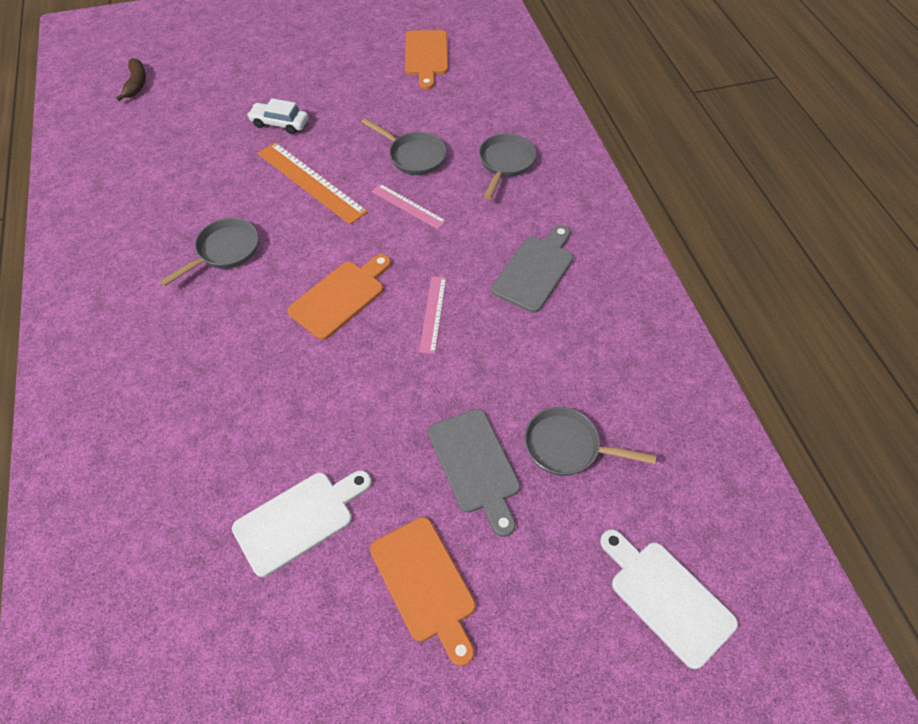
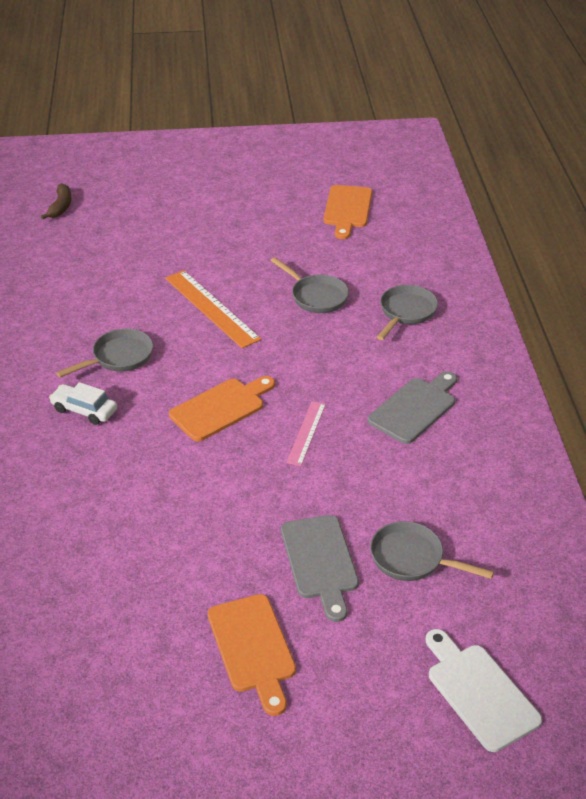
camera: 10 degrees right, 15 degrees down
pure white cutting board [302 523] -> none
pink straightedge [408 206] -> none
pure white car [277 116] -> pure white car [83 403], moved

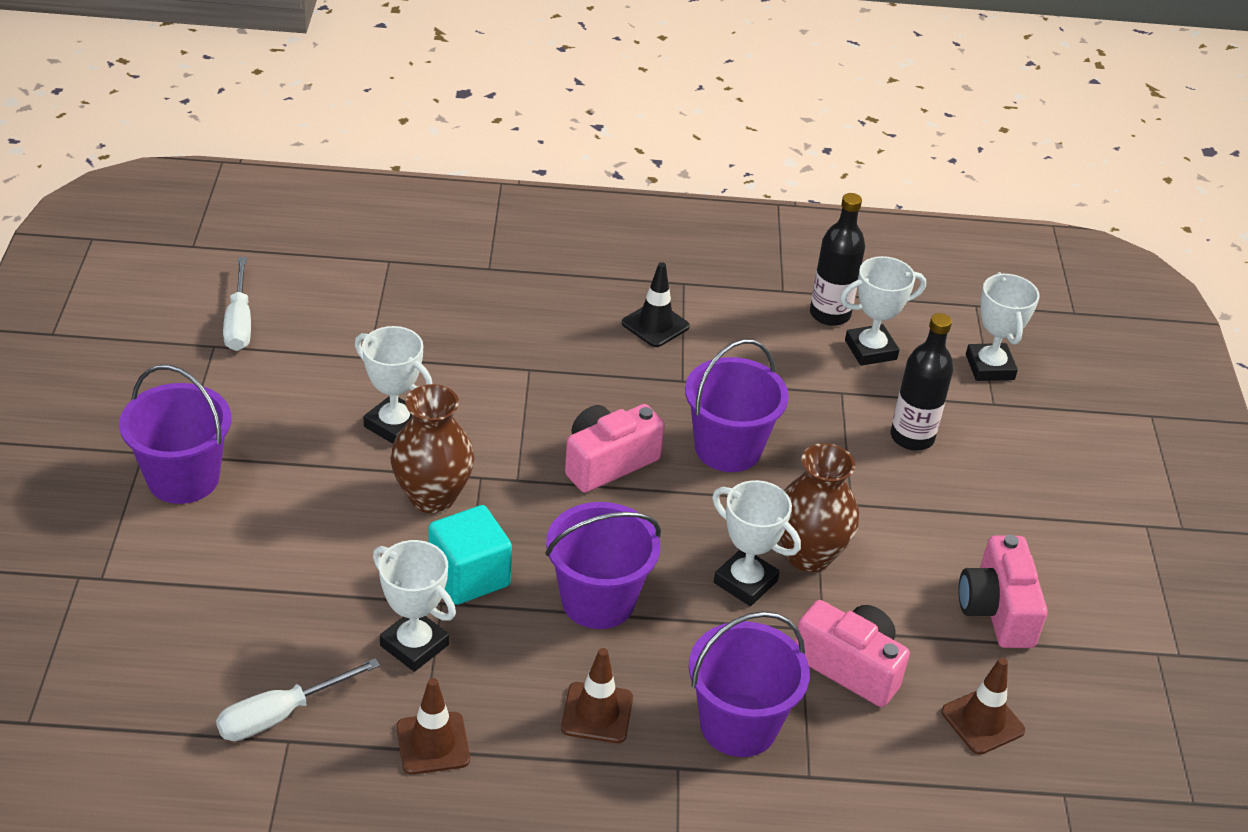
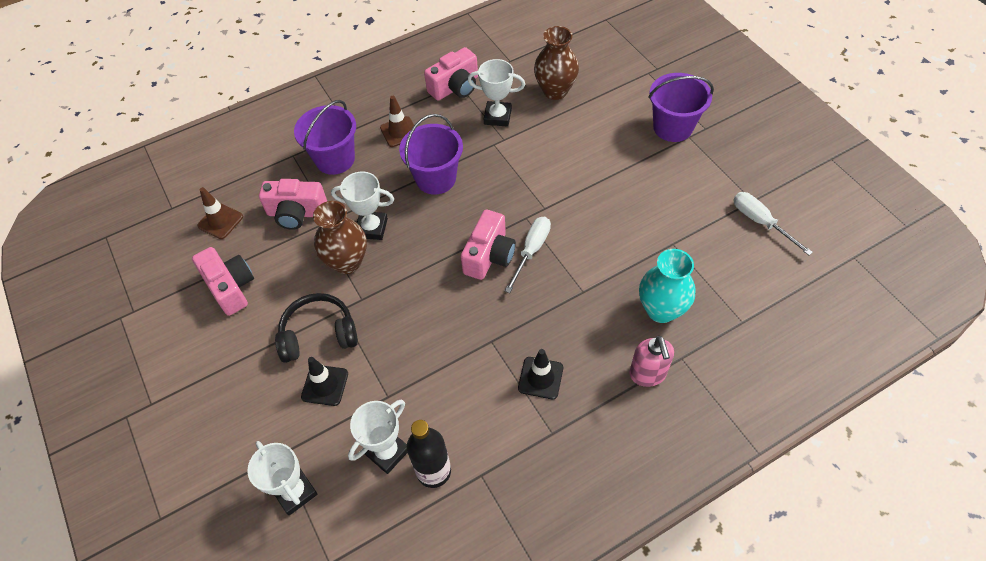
camera: 155 degrees right, 15 degrees up
pure white award cup [393 385] -> none
aqua cube [470 555] -> none
purple pail [737 405] -> none
none -> black over-ear headphones [316 328]
none -> pink soap dispenser [651 361]
none -> aqua tall vase [667 286]
pure white hand screwdriver [298 699] -> pure white hand screwdriver [528 255], moved
russet tall vase [432 449] -> russet tall vase [556 63], moved
russet safety cone [433 726] -> pink photo camera [451 74]
black bottle [922 382] -> black safety cone [324 381]

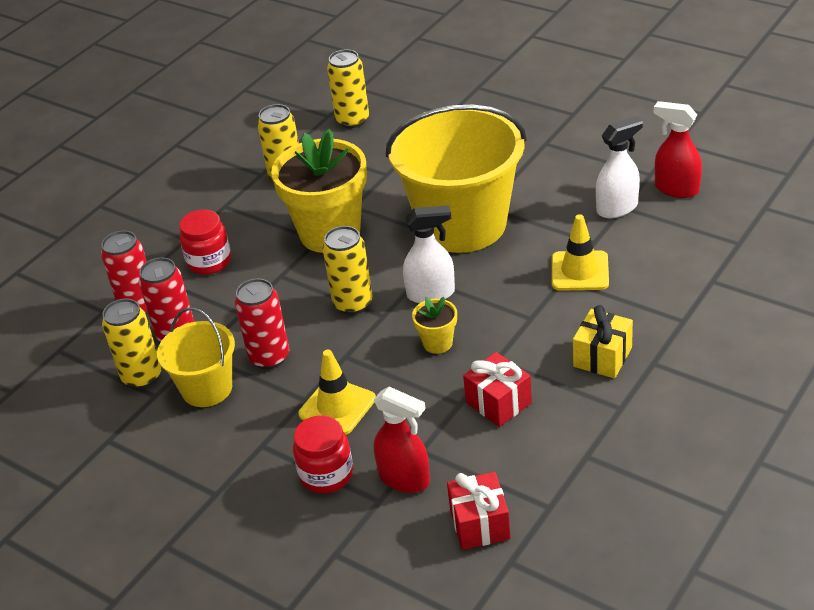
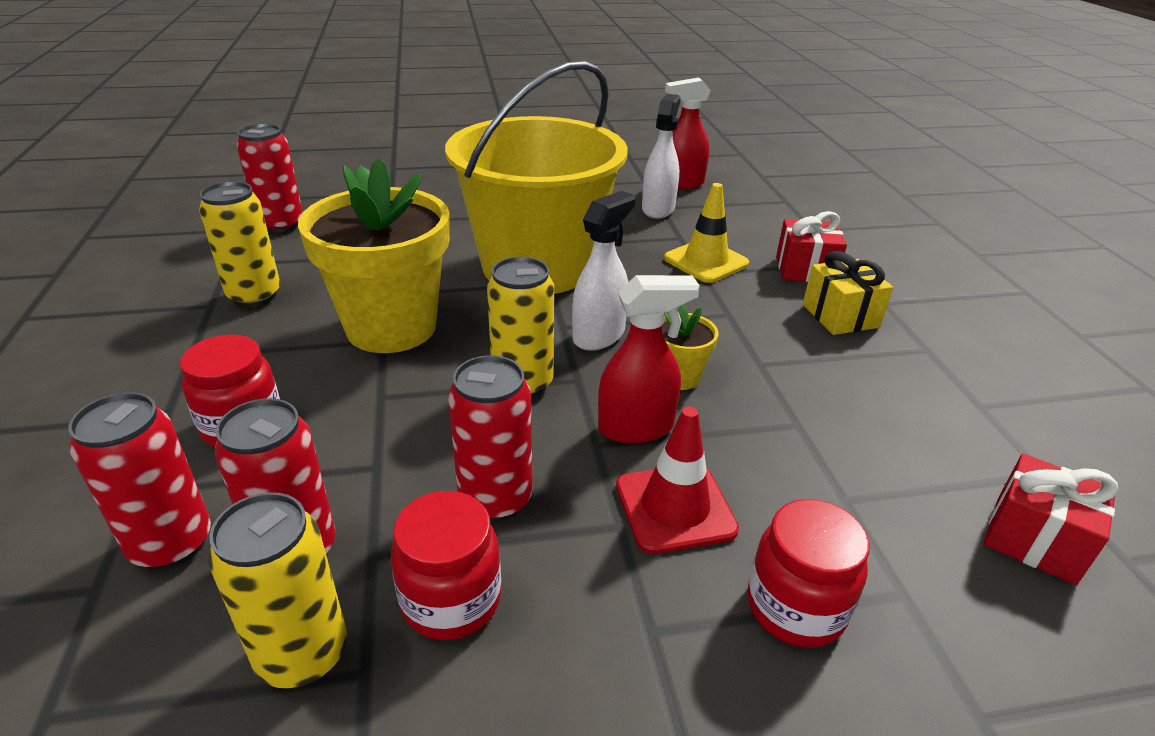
camera: 50 degrees left, 5 degrees down
scarlet spray cleaner [402 440] -> scarlet spray cleaner [649 359], moved
scarlet wrapped gift [497 389] -> scarlet wrapped gift [811 246], moved
bright yellow pail [196 357] -> scarlet jam jar [446 565]
bright yellow safety cone [337 392] -> scarlet safety cone [677 480]
bright yellow tin [348 88] -> scarlet tin [270 178]

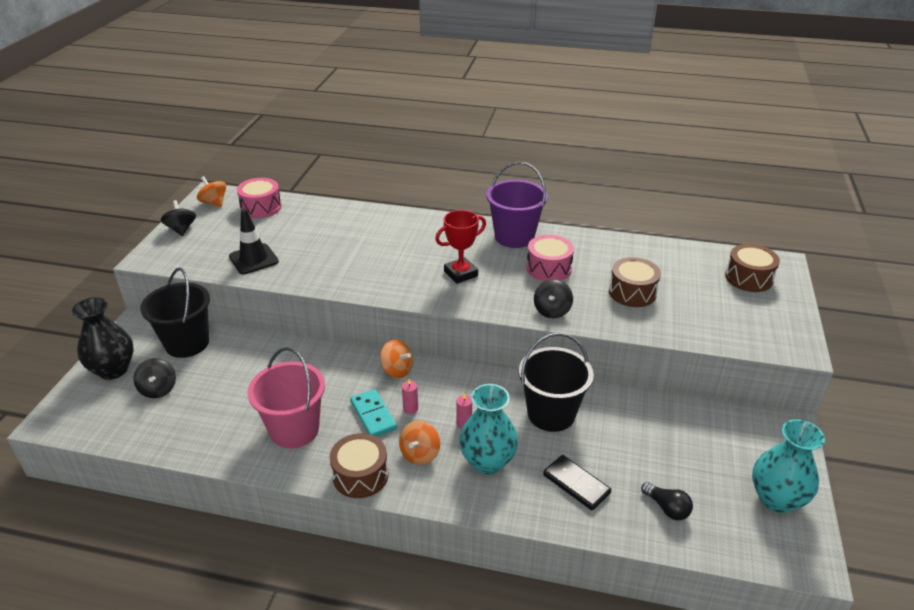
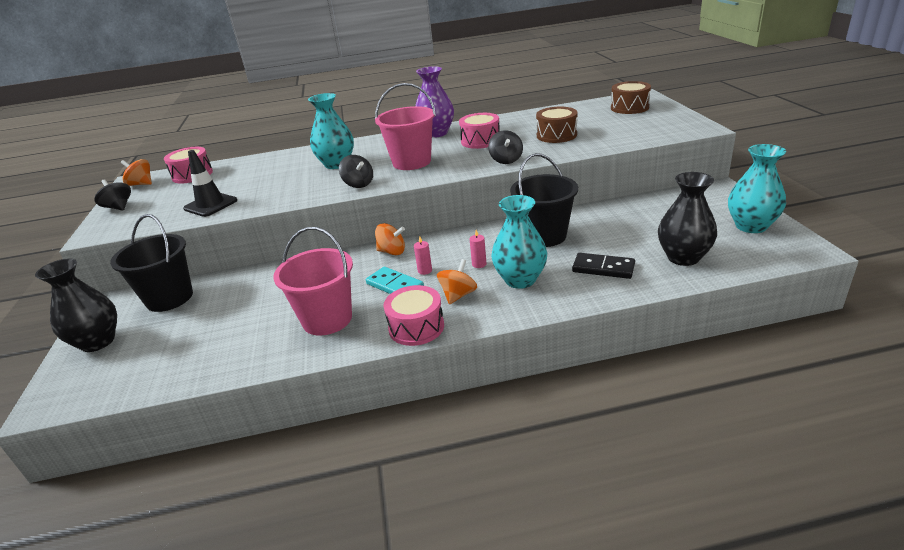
camera: 20 degrees left, 5 degrees down
none -> aqua tall vase [331 131]
black toy top [154 378] -> black toy top [356 171], moved
scarlet award cup [460 247] -> pink pail [405 126]
purple pail [517 205] -> purple tall vase [434 102]
black light bulb [667 501] -> black tall vase [687 219]
russet drum [359 465] -> pink drum [414 315]
orange toy top [419 443] -> orange toy top [457 281], 150 degrees counterclockwise

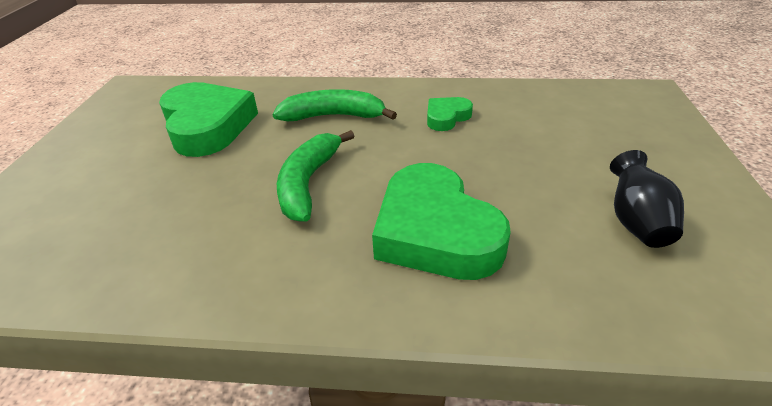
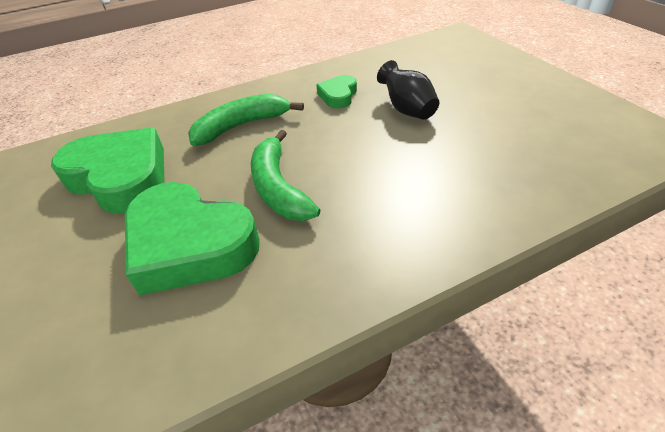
camera: 30 degrees left, 5 degrees up
leaf-green heart [441 221] -> leaf-green heart [192 238], moved
black tall vase [647 199] -> black tall vase [408 90], moved

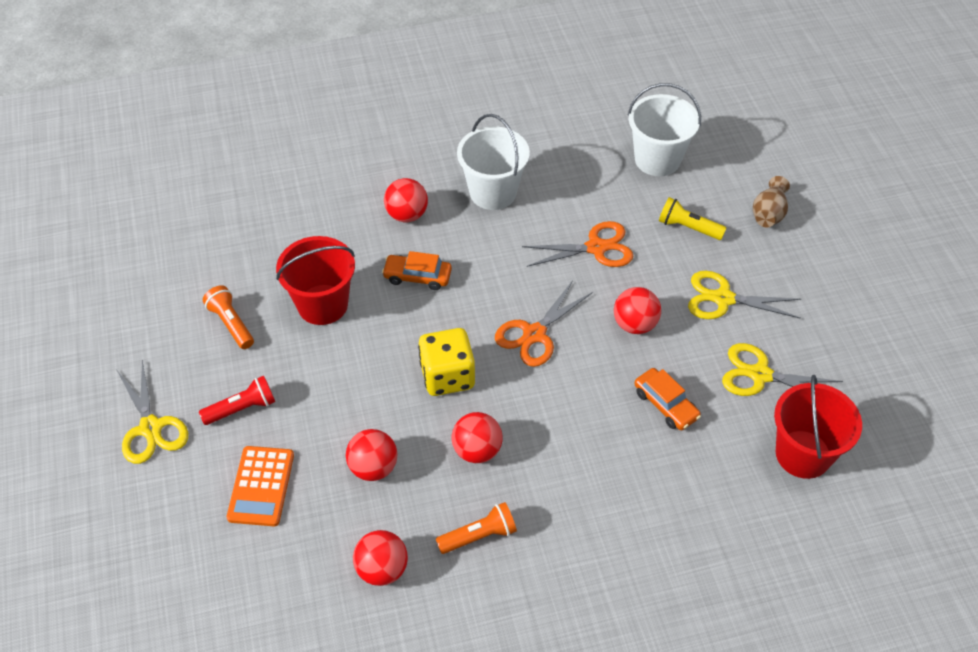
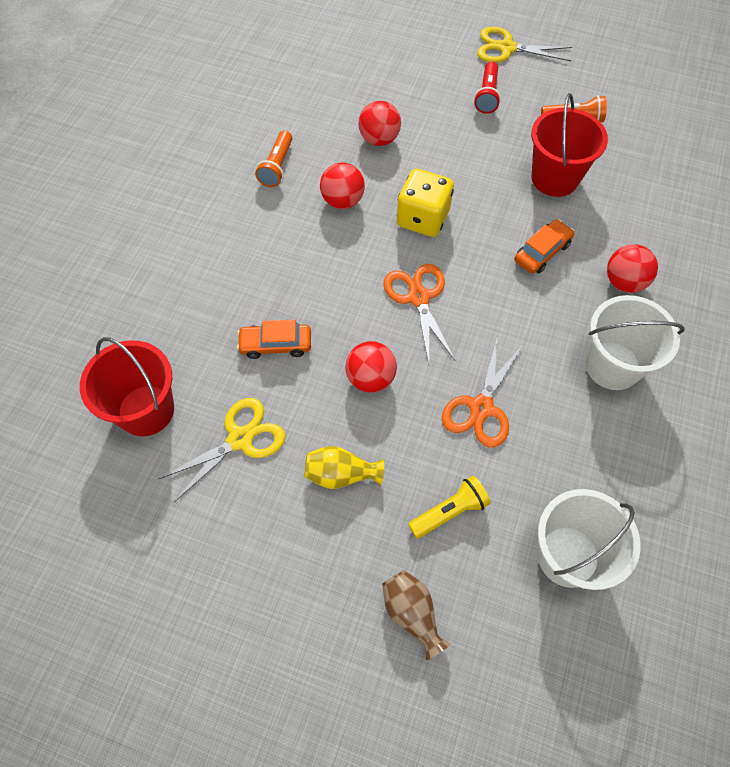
camera: 125 degrees right, 10 degrees up
orange pocket calculator [260 486] -> none
scarlet play ball [380 558] -> none
bright yellow scissors [744 295] -> bright yellow tall vase [344 467]

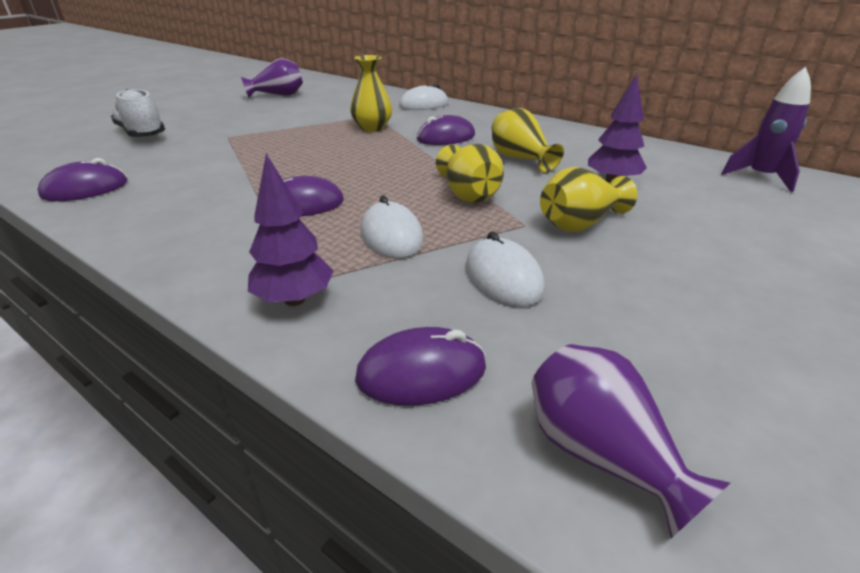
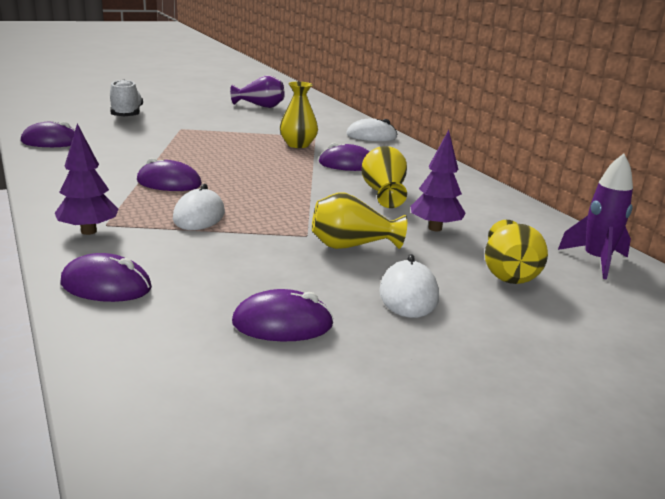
camera: 25 degrees right, 10 degrees down
purple tall vase [631 441] -> none
none -> purple PC mouse [283 315]
bright yellow tall vase [470 173] -> bright yellow tall vase [516 252], moved
pure white PC mouse [505 269] -> pure white PC mouse [409 286], moved

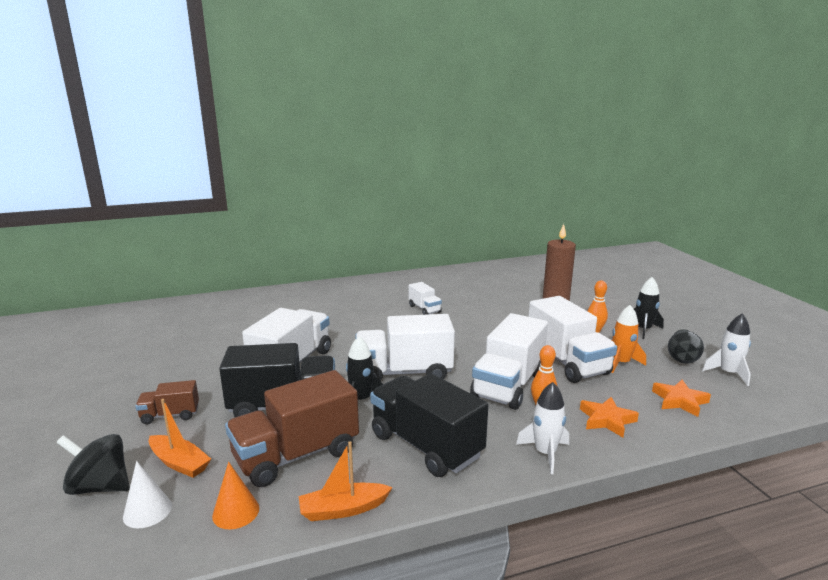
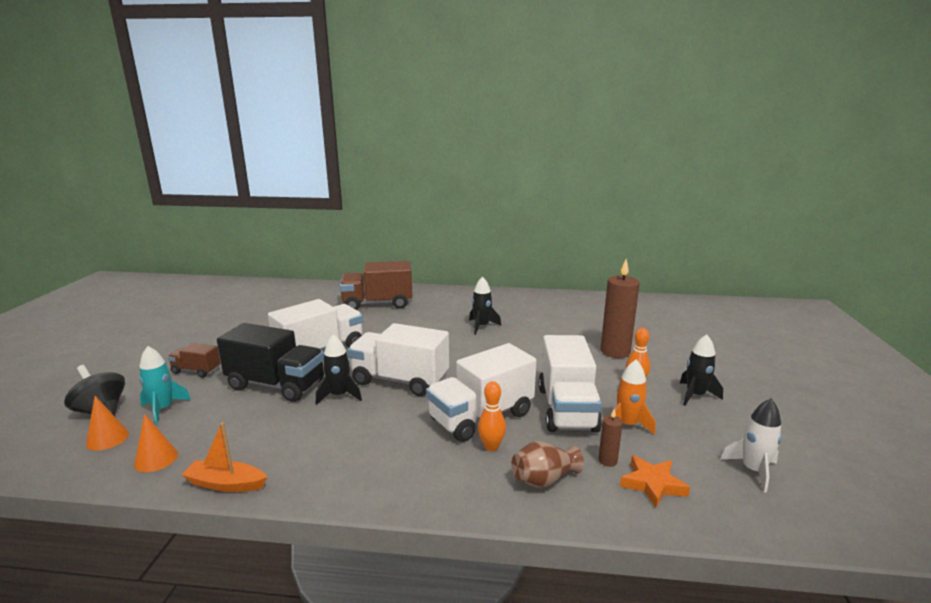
camera: 25 degrees right, 0 degrees up
black toy truck [429 425] -> none
pure white rocket [542 428] -> none
black tall vase [686 346] -> none
none -> russet candle [610 438]
russet toy truck [292 428] -> russet toy truck [376 285], moved
orange boat [180 438] -> aqua rocket [165 385]
pure white toy truck [425 298] -> black rocket [485 306]
orange star [609 417] -> russet tall vase [547 464]
pure white cone [147 494] -> orange cone [107 423]

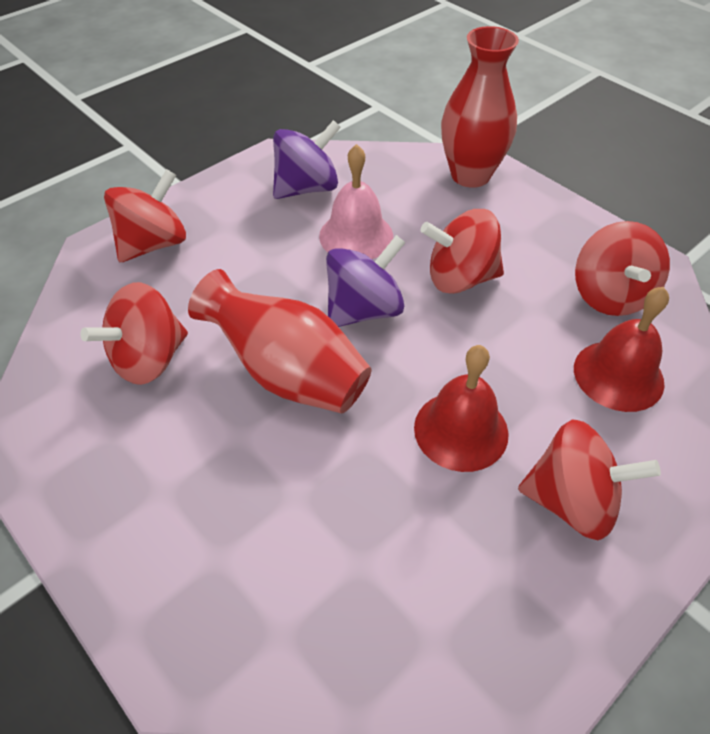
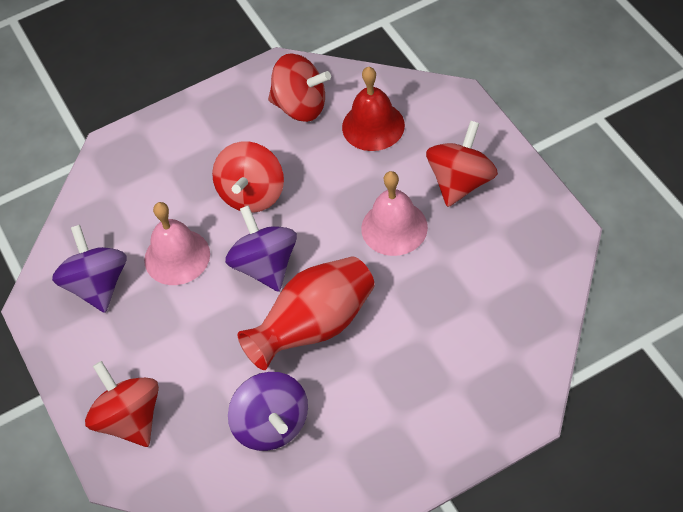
camera: 70 degrees left, 5 degrees up
scarlet tall vase [480 107] -> none
scarlet toy top [134 333] -> purple toy top [268 411]
scarlet school bell [461 408] -> pink school bell [394 213]

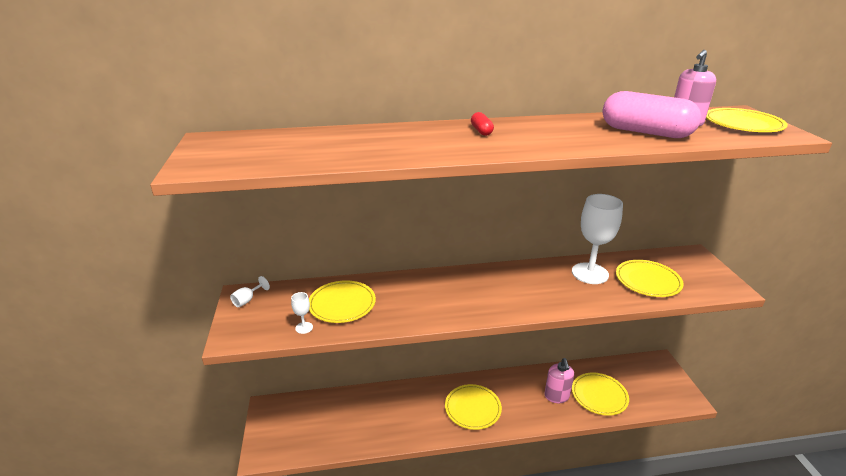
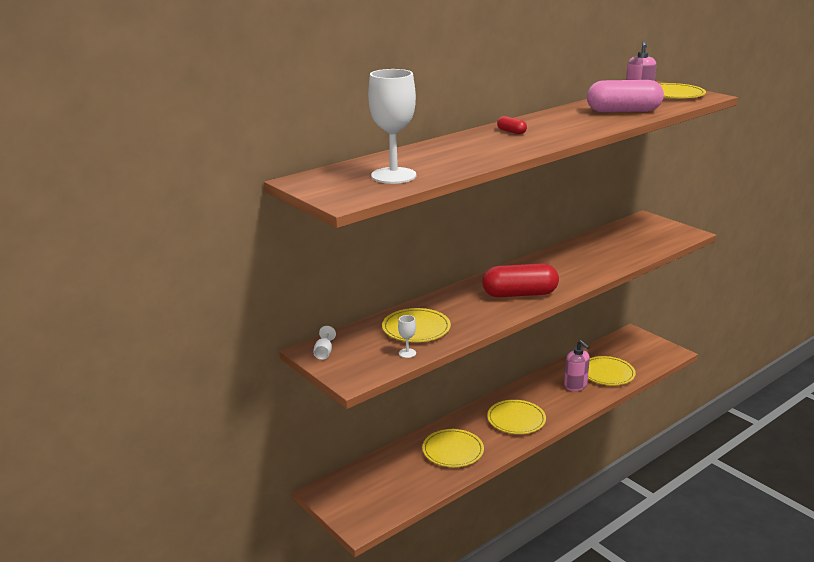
camera: 30 degrees left, 5 degrees down
none -> scarlet capsule [520 280]
pure white wine glass [597 239] -> pure white wine glass [392 126], moved
bright yellow plate [650 278] -> bright yellow plate [453 448], moved

